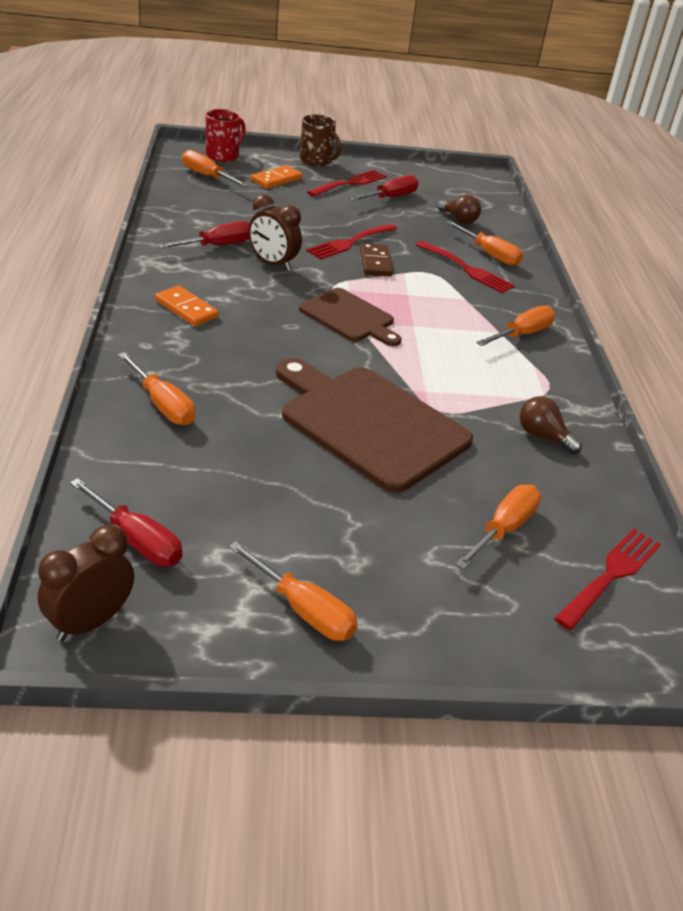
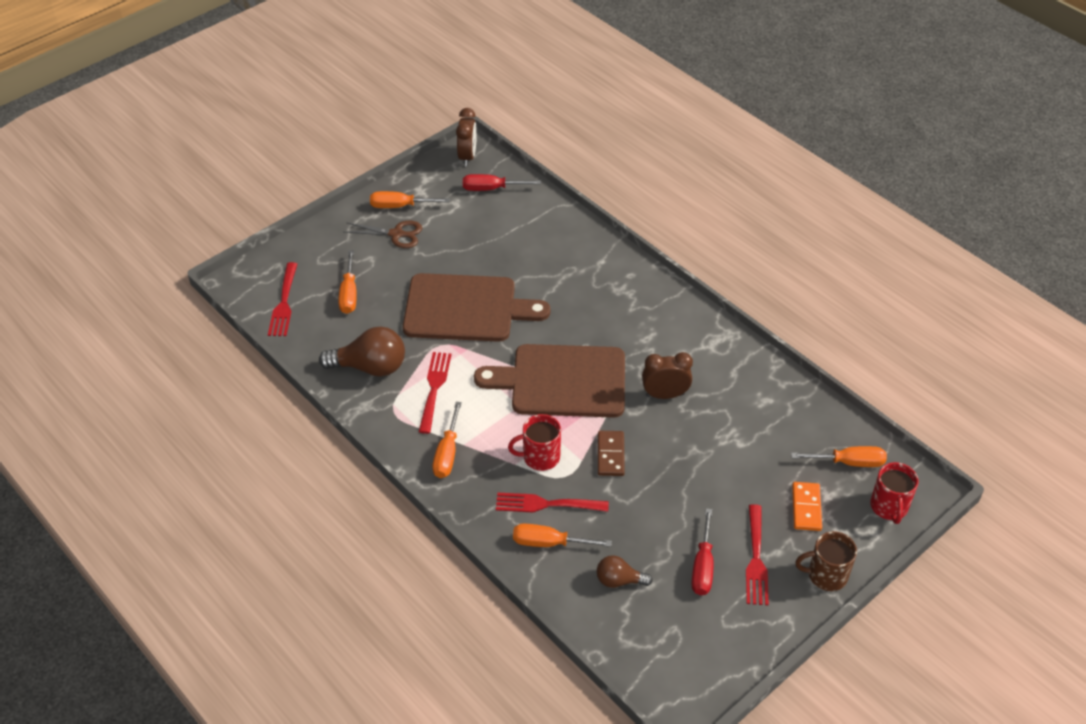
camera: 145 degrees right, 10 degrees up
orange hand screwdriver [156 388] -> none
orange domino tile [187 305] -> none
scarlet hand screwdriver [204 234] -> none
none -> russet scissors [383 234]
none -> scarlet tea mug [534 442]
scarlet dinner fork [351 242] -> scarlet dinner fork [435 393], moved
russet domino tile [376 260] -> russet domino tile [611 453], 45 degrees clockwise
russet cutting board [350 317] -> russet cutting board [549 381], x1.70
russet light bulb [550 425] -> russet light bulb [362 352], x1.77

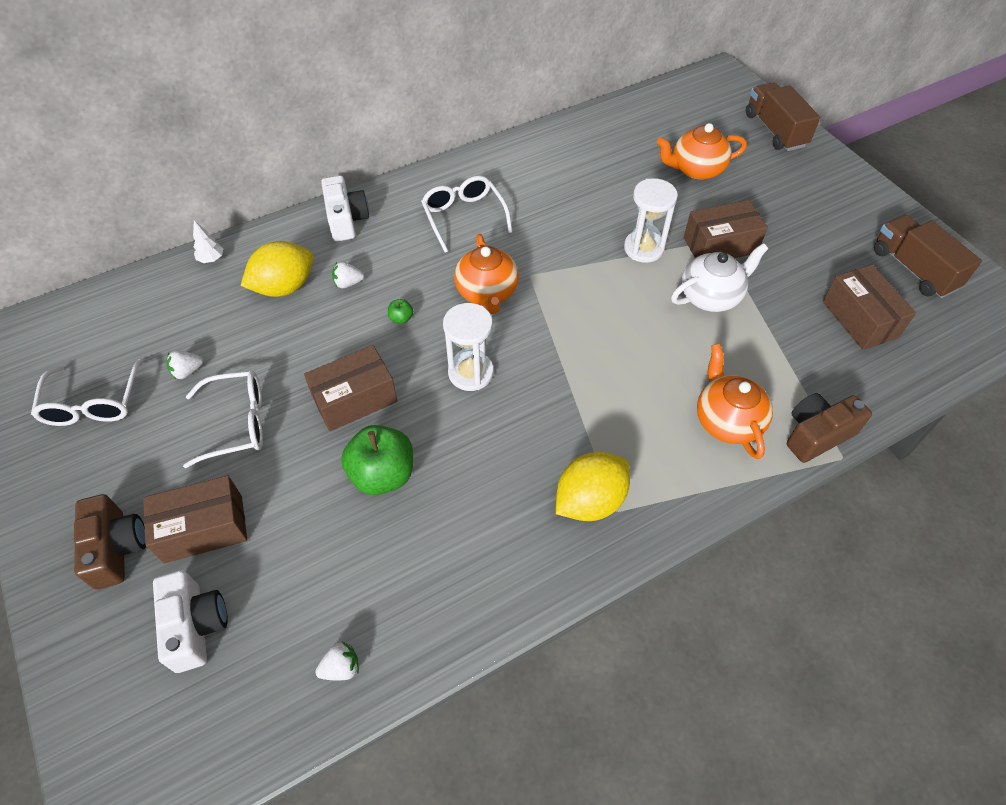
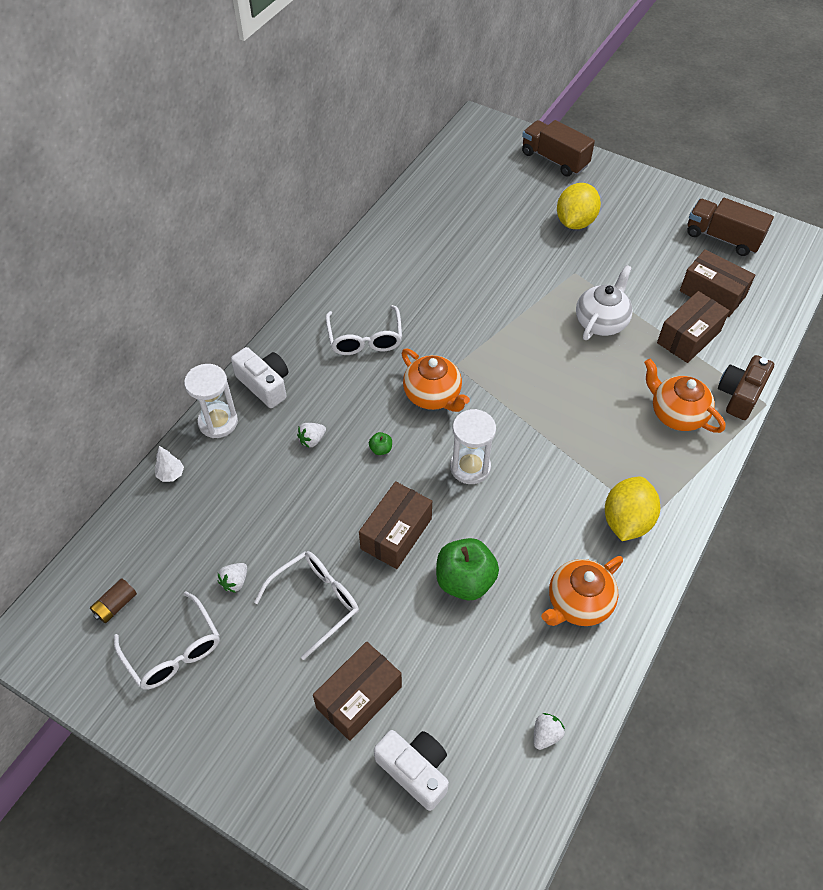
camera: 30 degrees left, 0 degrees up
russet photo camera [110 541] -> none
none -> russet AA battery [113 600]
bright yellow citrus fruit [277 269] -> bright yellow citrus fruit [579 206], moved
pure white hourglass [651 220] -> pure white hourglass [211 401], moved
orange tea pot [702 151] -> orange tea pot [582 591], moved
russet parcel [726 229] -> russet parcel [693 327], moved
pure white eyeglasses [466 214] -> pure white eyeglasses [364 330], 135 degrees counterclockwise

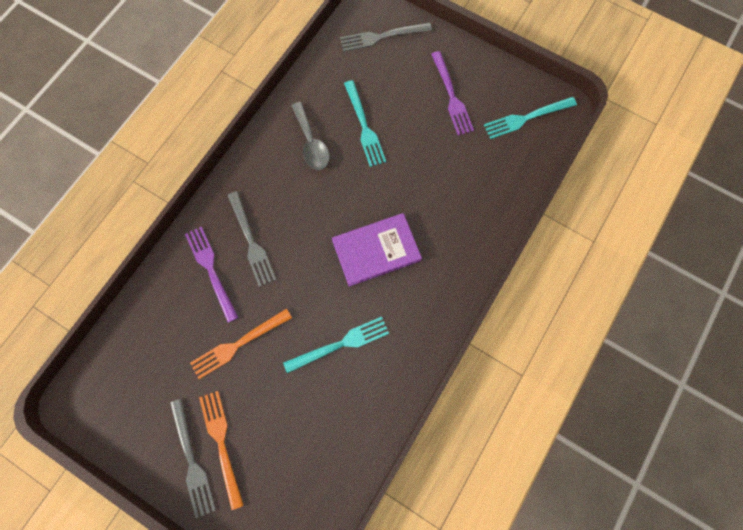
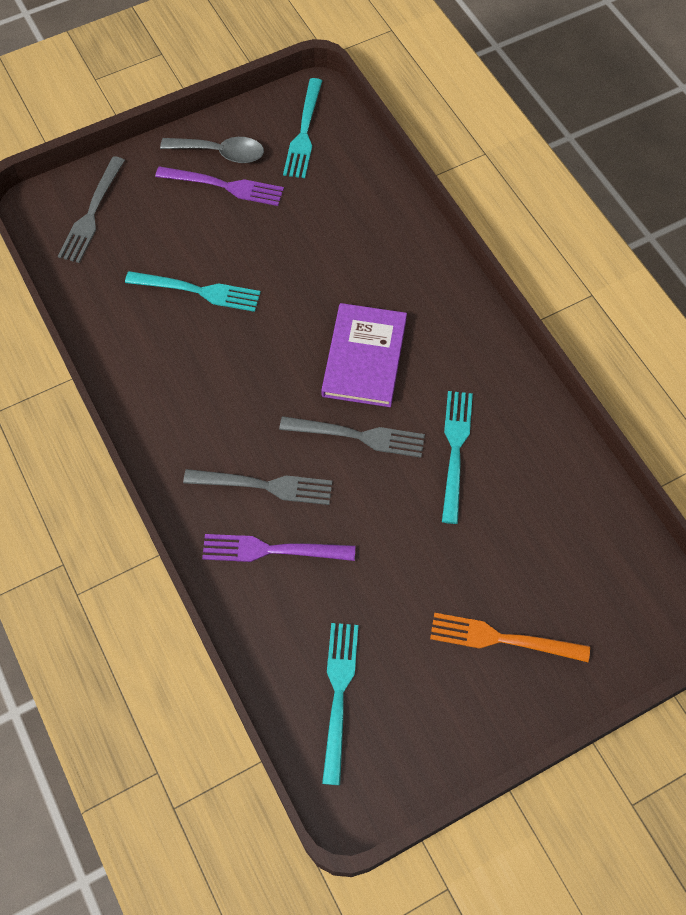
camera: 60 degrees left, 10 degrees down
orange dinner fork [241 343] -> none
none -> aqua dinner fork [340 704]
gray dinner fork [193 458] -> gray dinner fork [352 437], moved
gray tablespoon [310 136] -> gray tablespoon [212 150], moved

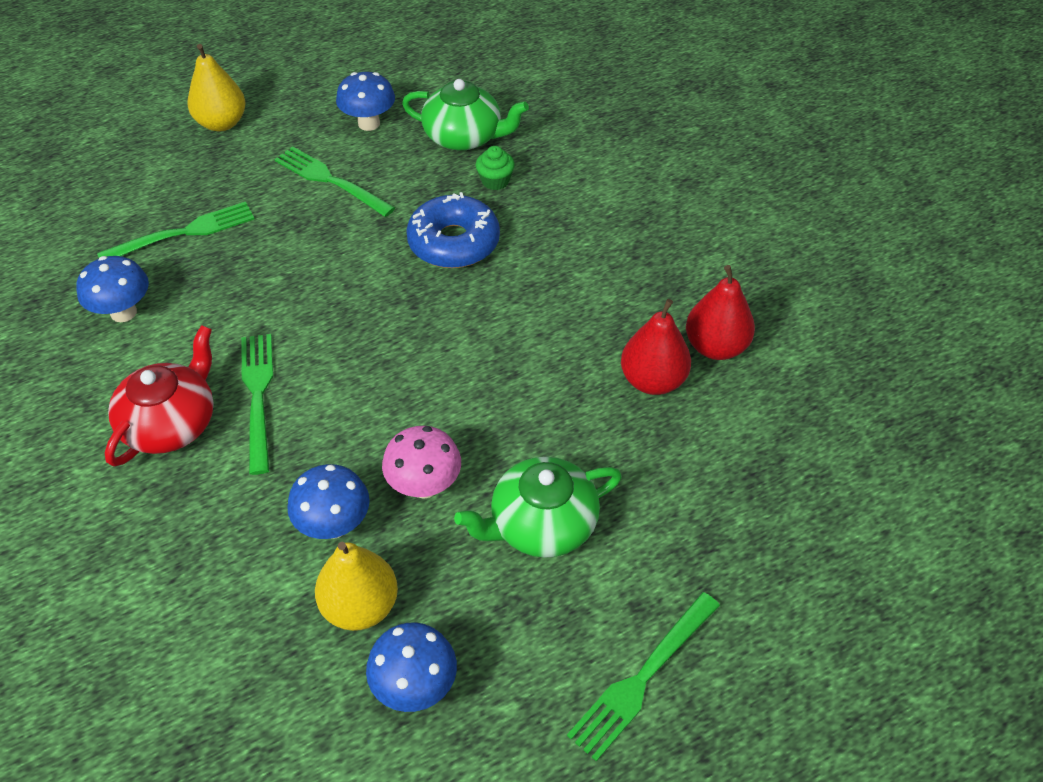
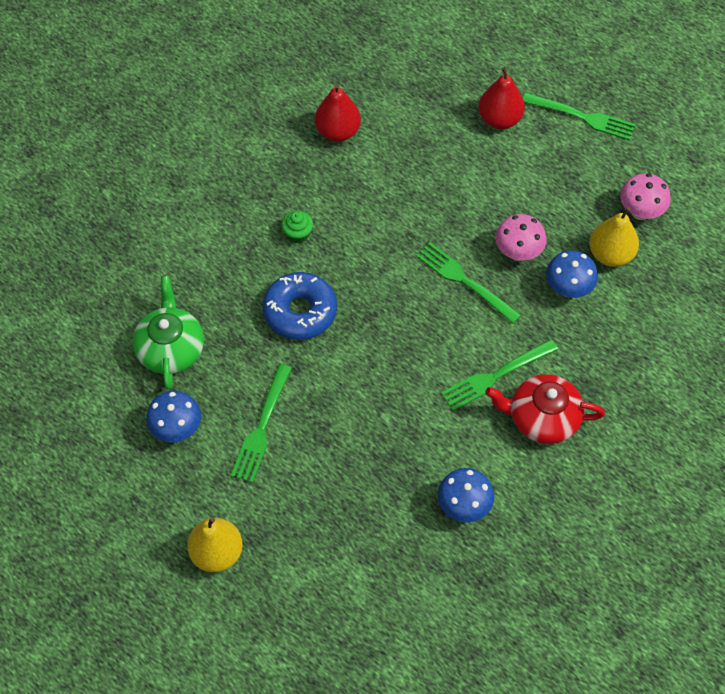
camera: 110 degrees left, 10 degrees up
leaf-green tea pot [538 507] -> none
leaf-green dinner fork [176 230] -> leaf-green dinner fork [468 283], moved
leaf-green fairy cake [495 168] -> leaf-green fairy cake [297 227], moved
scarlet pear [656 347] -> scarlet pear [502 98], moved
royal blue toadstool [411 667] -> pink toadstool [645 196]

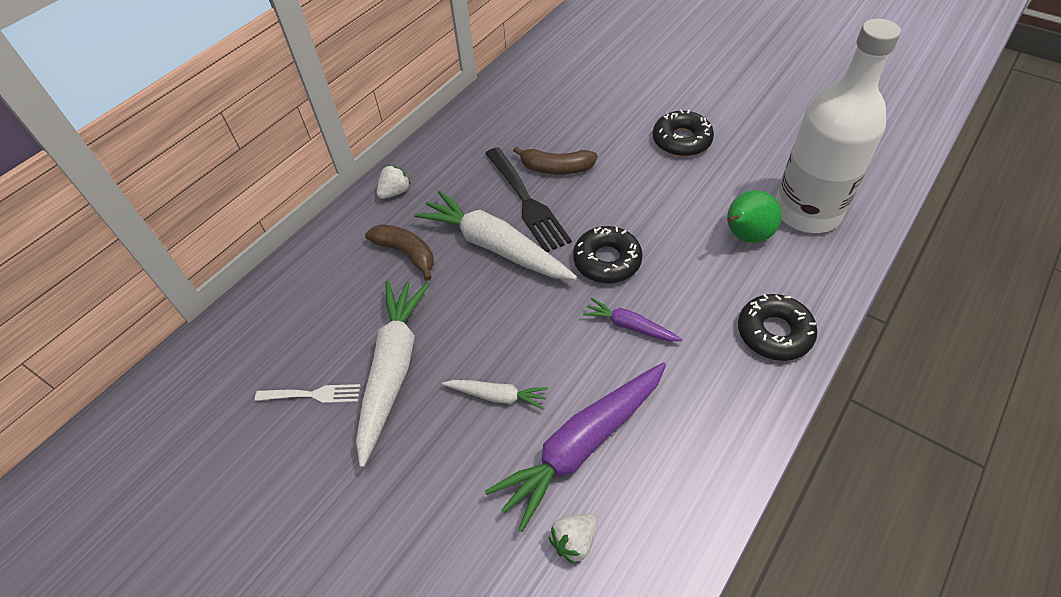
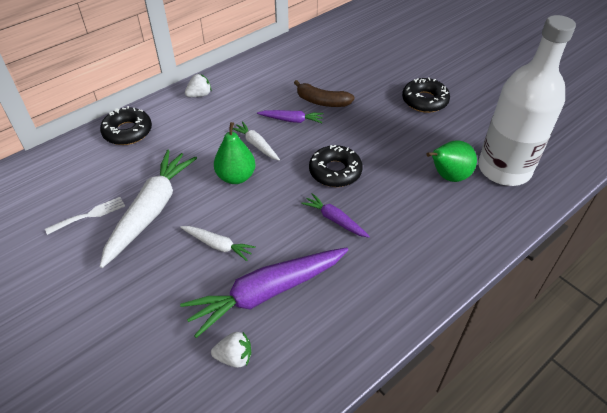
camera: 10 degrees right, 5 degrees down
russet banana [399 252] -> none
none -> leaf-green pear [235 153]
black doughnut [777 327] -> black doughnut [126 125], moved
black dinner fork [528 199] -> purple carrot [290 116]
pure white dinner fork [307 393] -> pure white dinner fork [85 216], 45 degrees counterclockwise
pure white strawberry [573 539] -> pure white strawberry [231 350], 150 degrees counterclockwise
pure white carrot [495 235] -> pure white carrot [256 141], x0.50

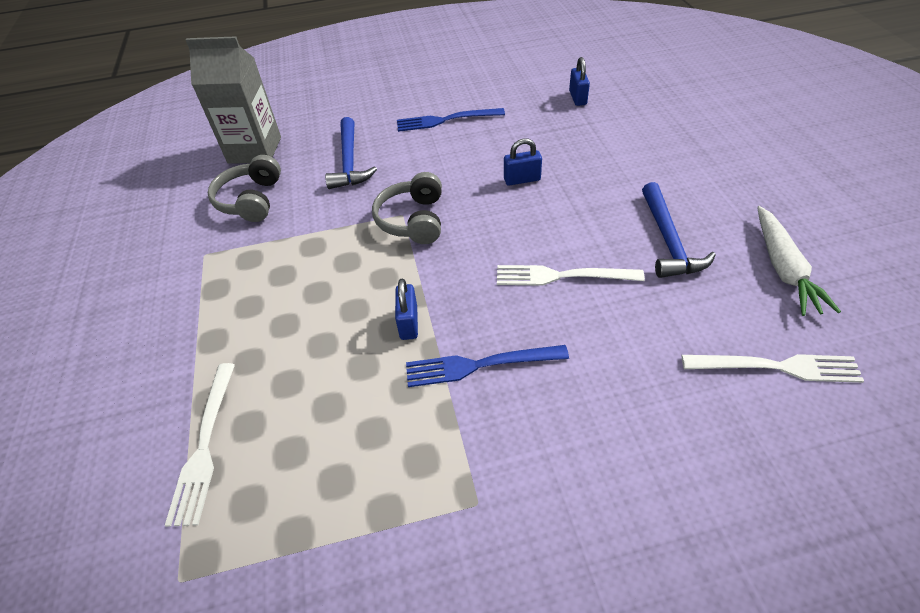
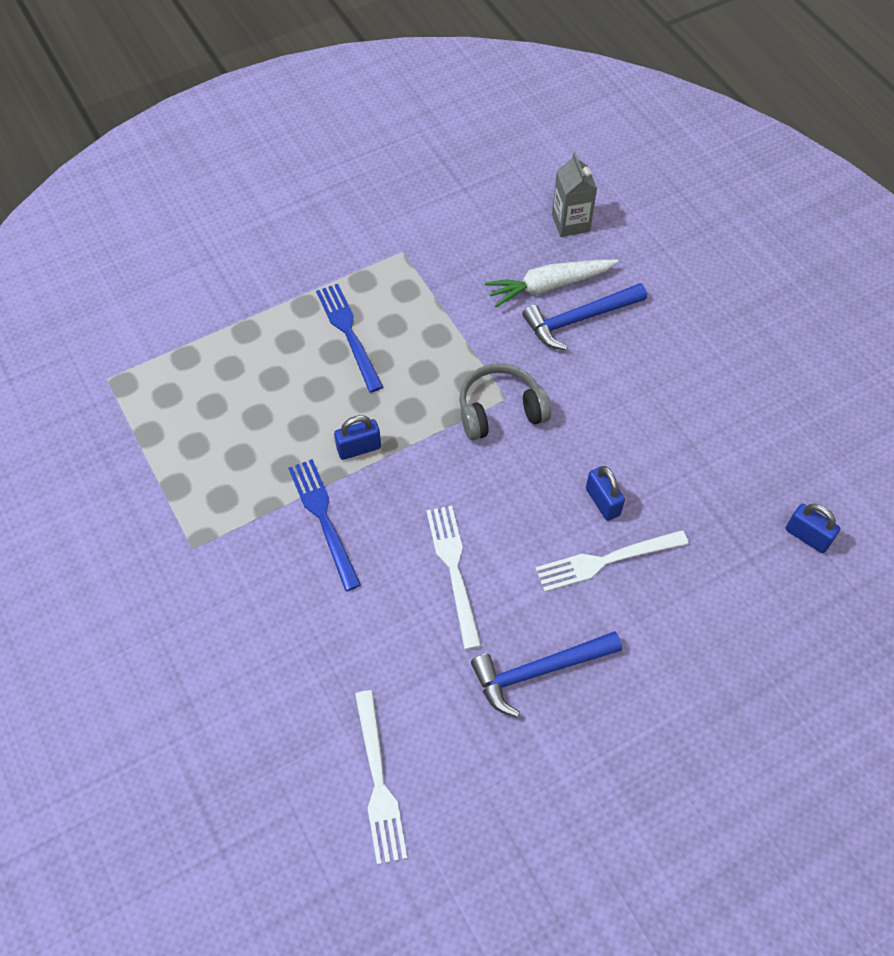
camera: 70 degrees right, 10 degrees up
gray over-ear headphones [244 188] -> none
pure white dinner fork [200 445] -> pure white dinner fork [612 561], moved
royal blue dinner fork [451 120] -> royal blue dinner fork [349 338], moved
pure white carrot [799 261] -> pure white carrot [552 283], moved
royal blue small lock [579 81] -> royal blue small lock [813 528], 60 degrees clockwise
gray juice carton [233 100] -> gray juice carton [574 194], x0.61

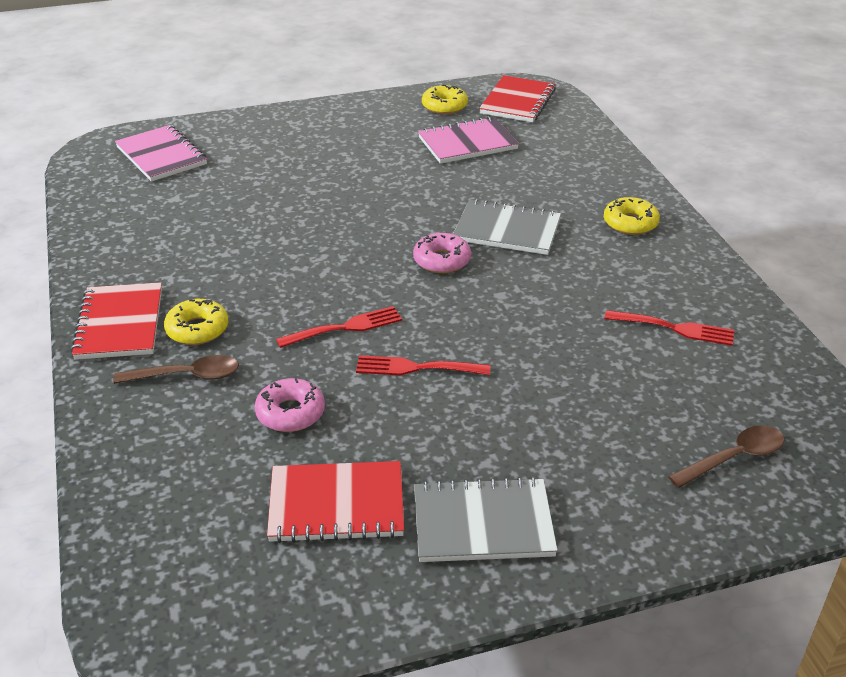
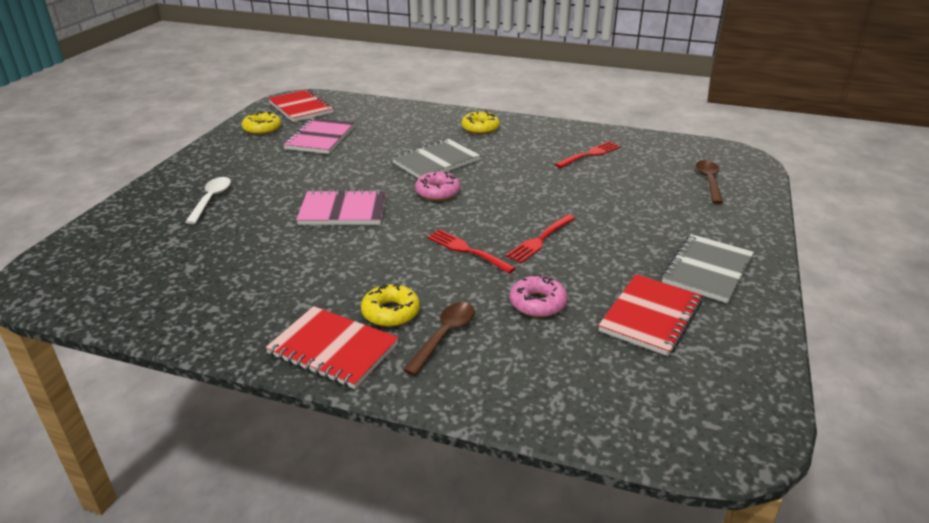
camera: 55 degrees left, 5 degrees down
none -> pure white tablespoon [208 200]
pink exercise book [161 153] -> pink exercise book [341 207], moved
scarlet dinner fork [339 327] -> scarlet dinner fork [471 251], 60 degrees counterclockwise

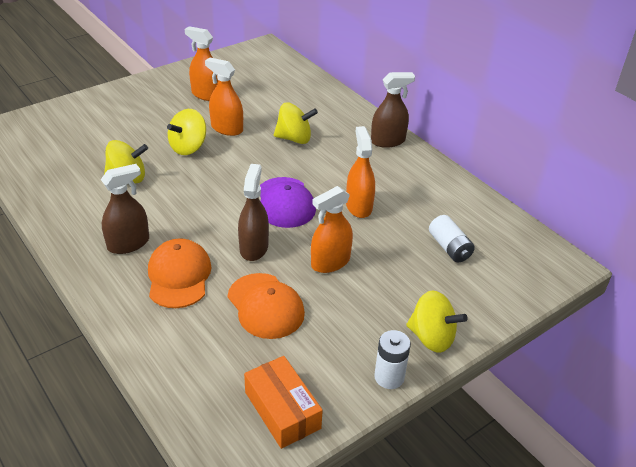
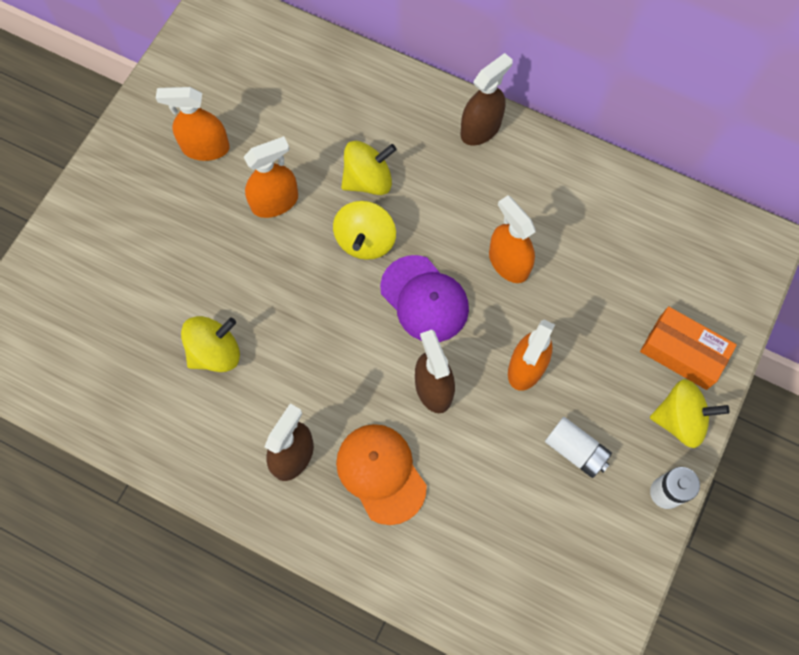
camera: 25 degrees left, 30 degrees up
orange peaked cap [266 306] -> none
bright yellow toy top [186 132] -> bright yellow toy top [364 230], moved
orange parcel [283 402] -> orange parcel [688 348], moved
pure white AA battery [452 238] -> pure white AA battery [578 447], moved
orange spray cleaner [224 96] -> orange spray cleaner [271 177], 150 degrees clockwise

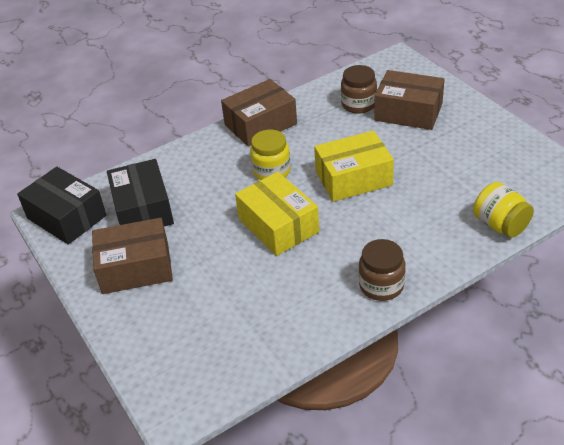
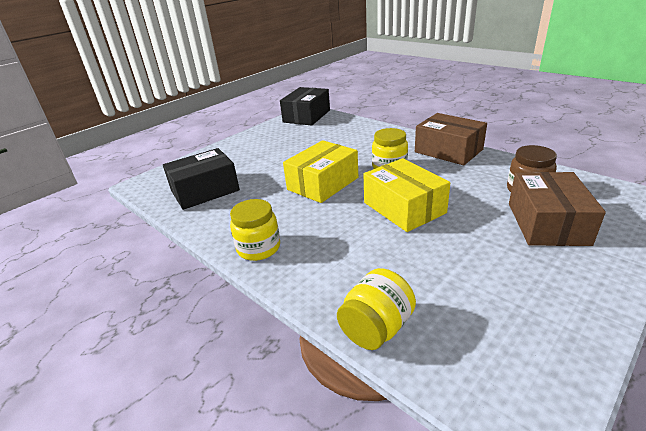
camera: 75 degrees right, 10 degrees down
russet parcel [132 256] -> none
black parcel [140 193] -> black parcel [201 179], moved
russet jam jar [382 270] -> bright yellow jam jar [255 230]

